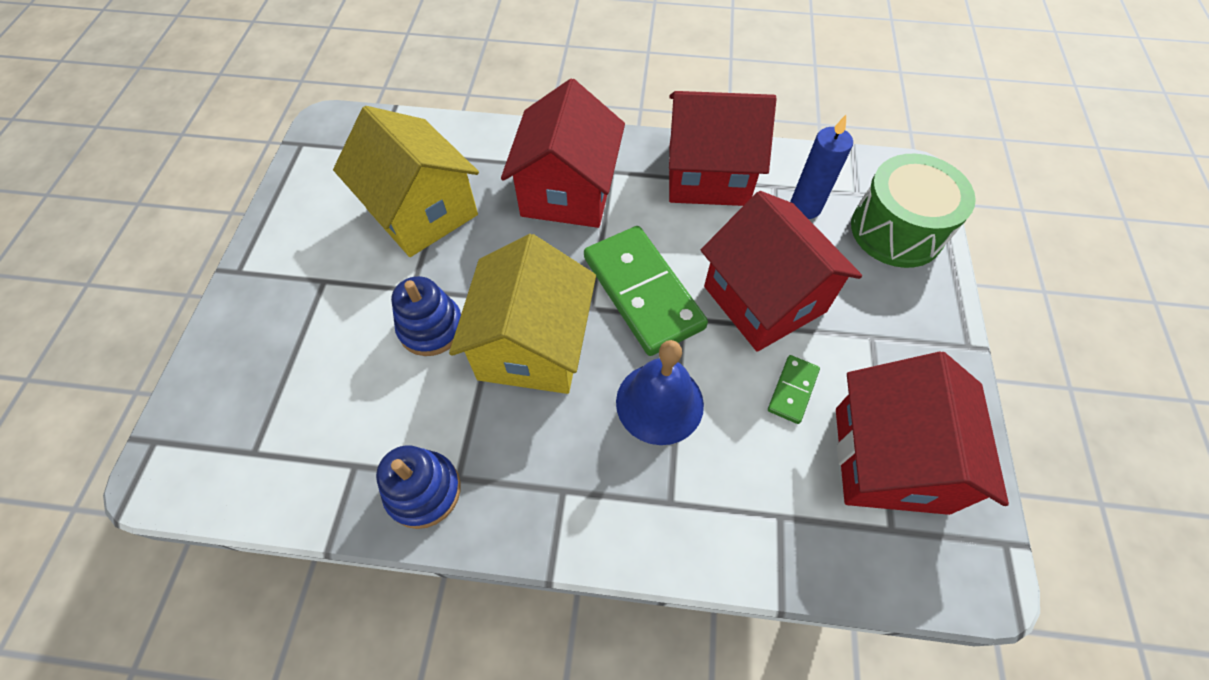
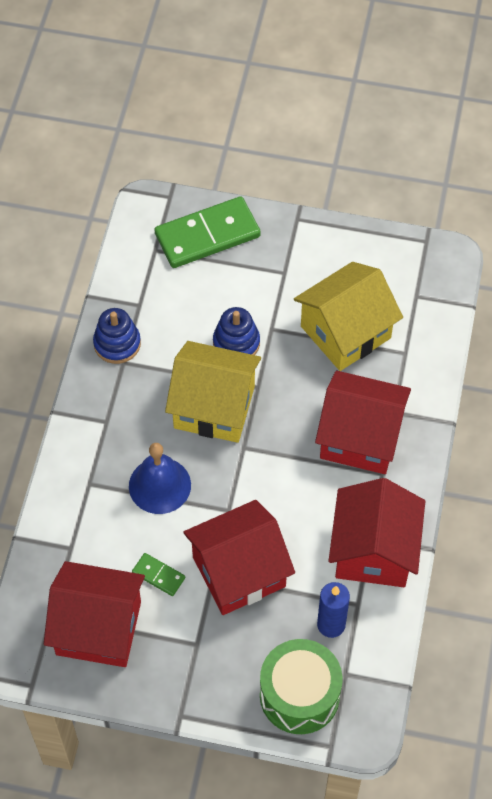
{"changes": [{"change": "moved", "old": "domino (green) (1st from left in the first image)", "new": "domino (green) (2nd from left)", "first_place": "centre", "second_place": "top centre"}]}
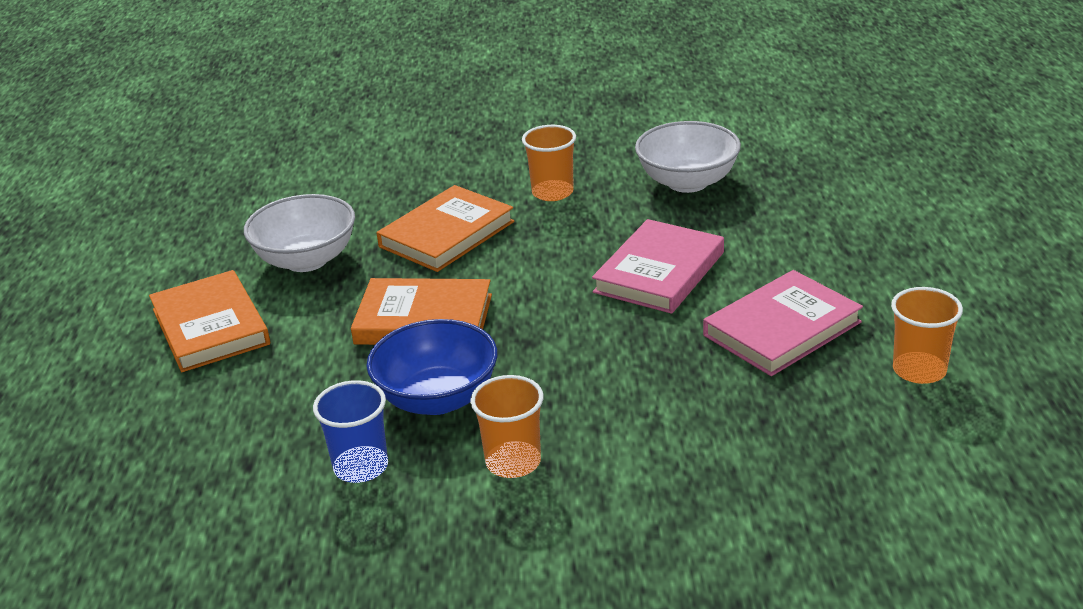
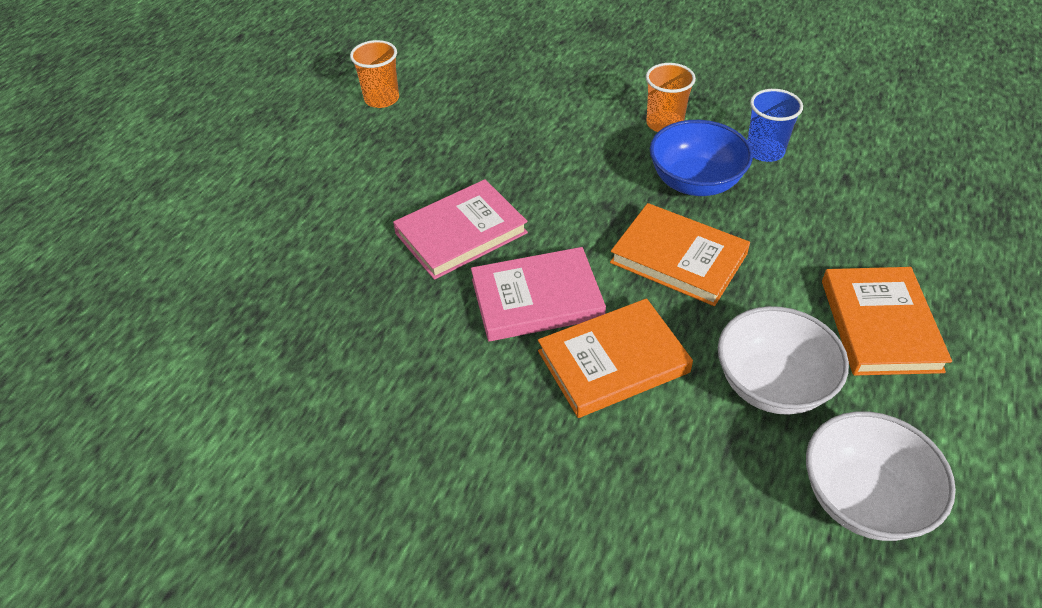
{"changes": [{"change": "moved", "old": "book (pink) (2nd from left)", "first_place": "middle right", "second_place": "centre"}, {"change": "moved", "old": "bowl (white) (2nd from left)", "first_place": "top centre", "second_place": "bottom right"}, {"change": "removed", "old": "cup (orange) (2nd from left)", "first_place": "top centre"}]}
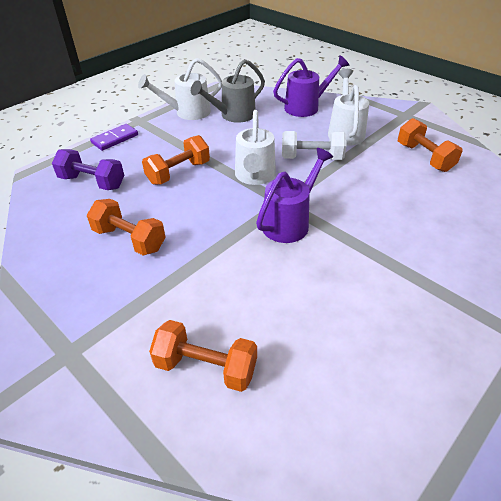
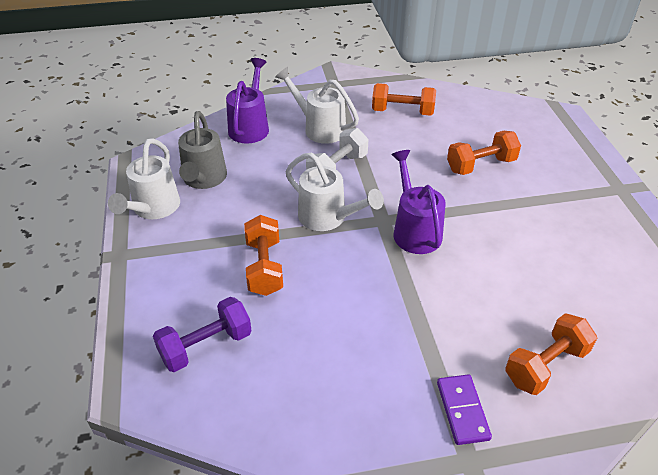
{"changes": [{"change": "moved", "old": "domino (purple)", "first_place": "top left", "second_place": "bottom right"}, {"change": "moved", "old": "dumbbell (orange) (1st from left in the first image)", "new": "dumbbell (orange) (3rd from left)", "first_place": "middle left", "second_place": "top right"}]}
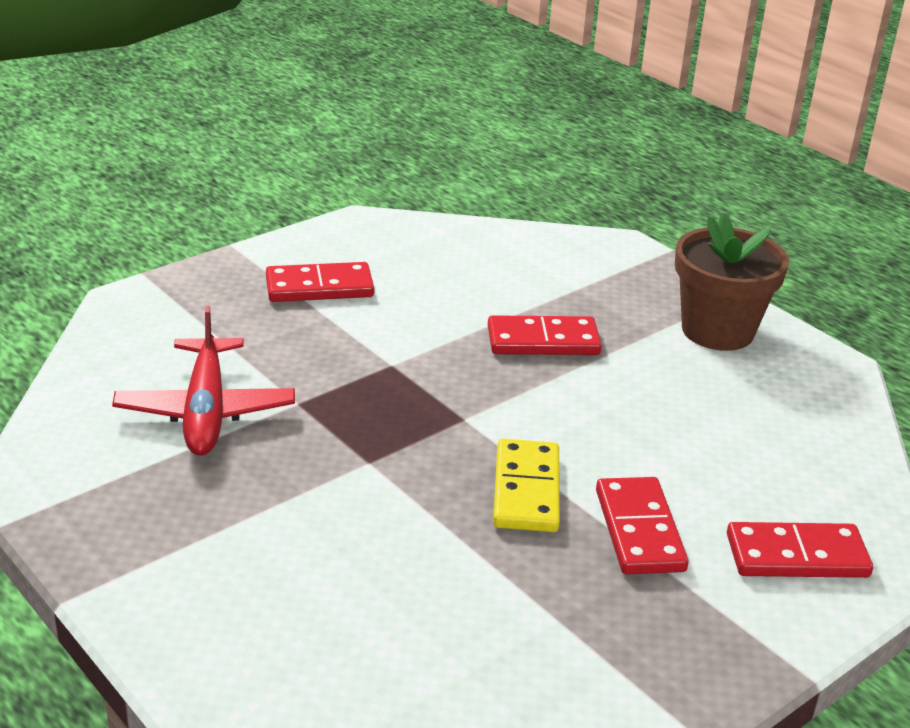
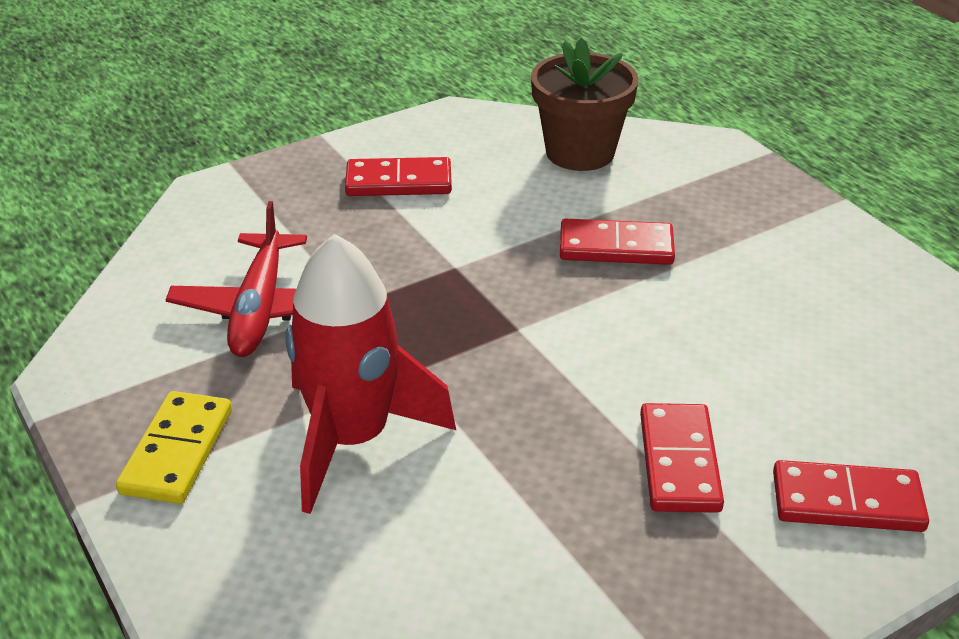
{"changes": [{"change": "moved", "old": "domino (yellow)", "first_place": "centre", "second_place": "bottom left"}, {"change": "added", "new": "rocket (red)", "second_place": "centre"}, {"change": "moved", "old": "flower pot (brown)", "first_place": "middle right", "second_place": "top centre"}]}
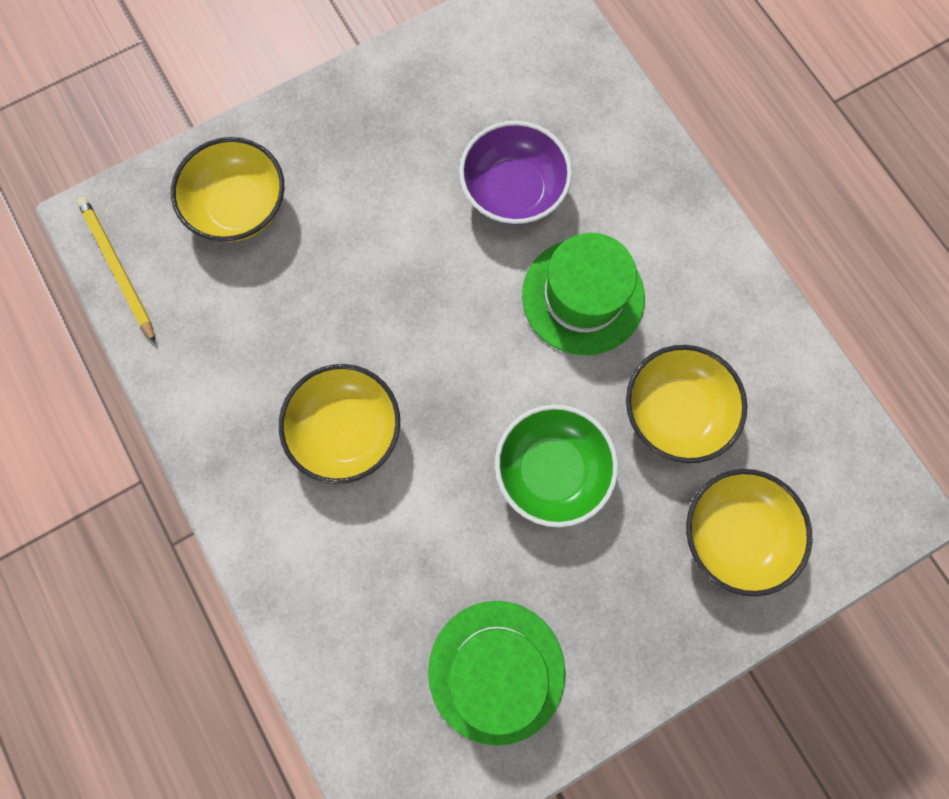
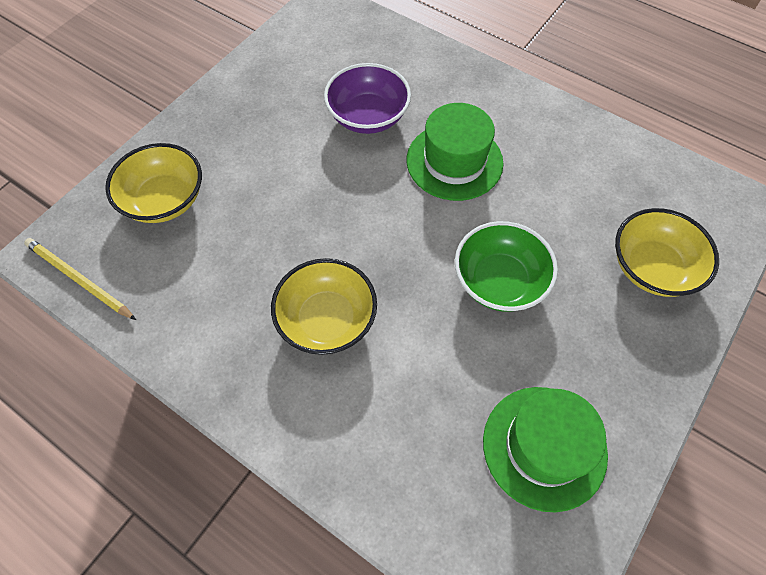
{"changes": [{"change": "removed", "old": "bowl (yellow) (3rd from left)", "first_place": "middle right"}]}
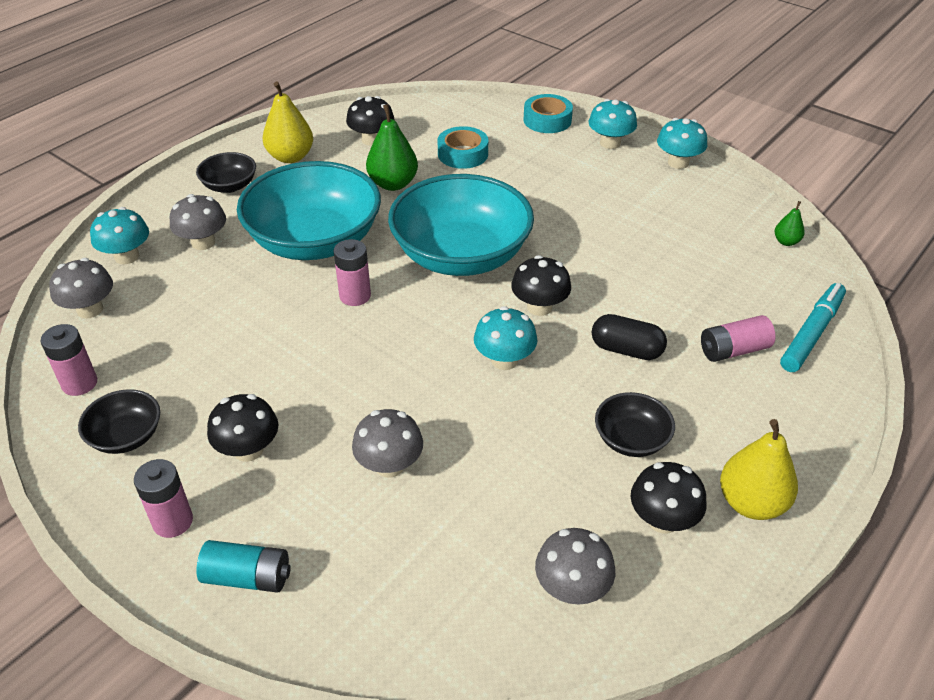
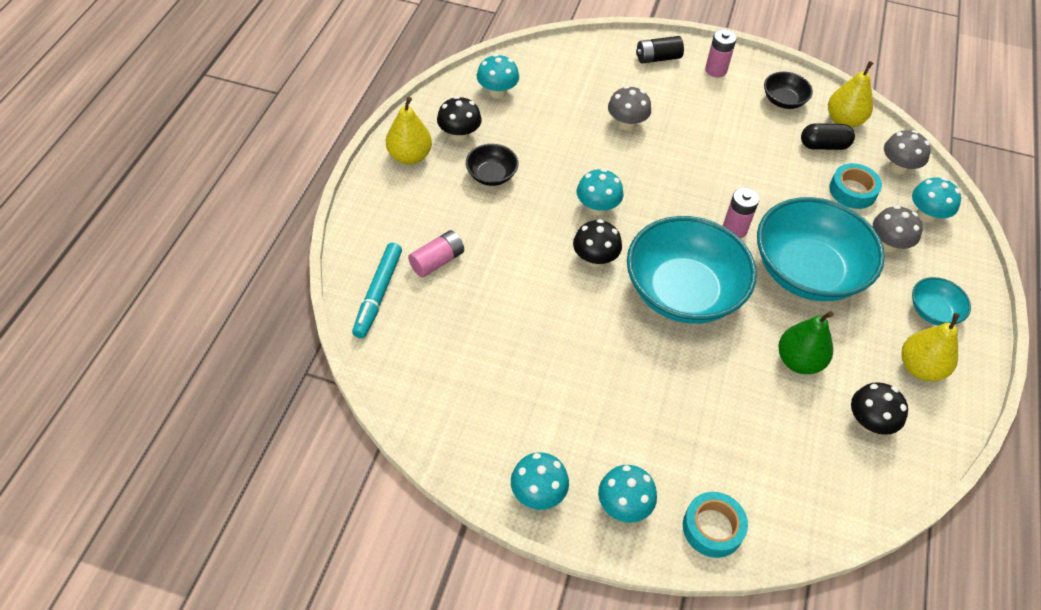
{"changes": [{"change": "recoloured", "old": "mushroom (grey) (4th from left)", "new": "mushroom (turquoise) (1st from left)", "first_place": "bottom centre", "second_place": "top centre"}, {"change": "recoloured", "old": "battery (turquoise)", "new": "battery (black)", "first_place": "bottom left", "second_place": "top centre"}, {"change": "moved", "old": "capsule (black)", "first_place": "middle right", "second_place": "top right"}, {"change": "replaced", "old": "battery (pink) (1st from left)", "new": "pear (yellow) (2nd from left)", "first_place": "middle left", "second_place": "top right"}, {"change": "moved", "old": "tape (turquoise) (1st from left in the first image)", "new": "tape (turquoise) (2nd from left)", "first_place": "top centre", "second_place": "top right"}, {"change": "recoloured", "old": "bowl (black) (2nd from left)", "new": "bowl (turquoise) (3rd from left)", "first_place": "top left", "second_place": "middle right"}, {"change": "removed", "old": "mushroom (black) (1st from left)", "first_place": "middle left"}, {"change": "removed", "old": "pear (green) (2nd from left)", "first_place": "top right"}]}
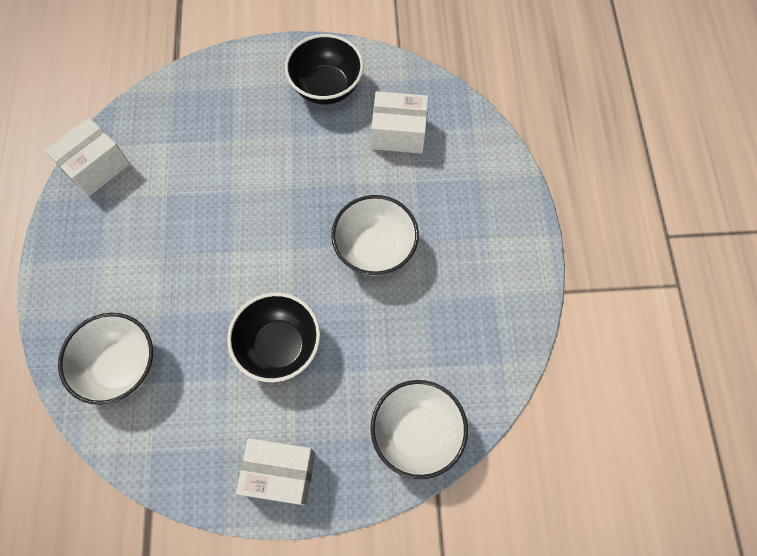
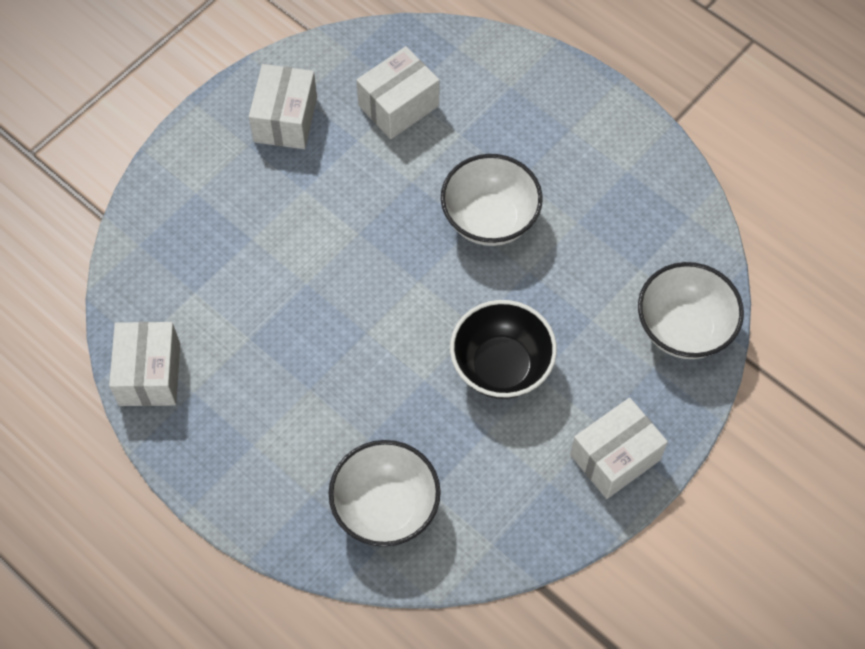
{"changes": [{"change": "replaced", "old": "bowl (black) (2nd from left)", "new": "box (white) (2nd from left)", "first_place": "top centre", "second_place": "top left"}]}
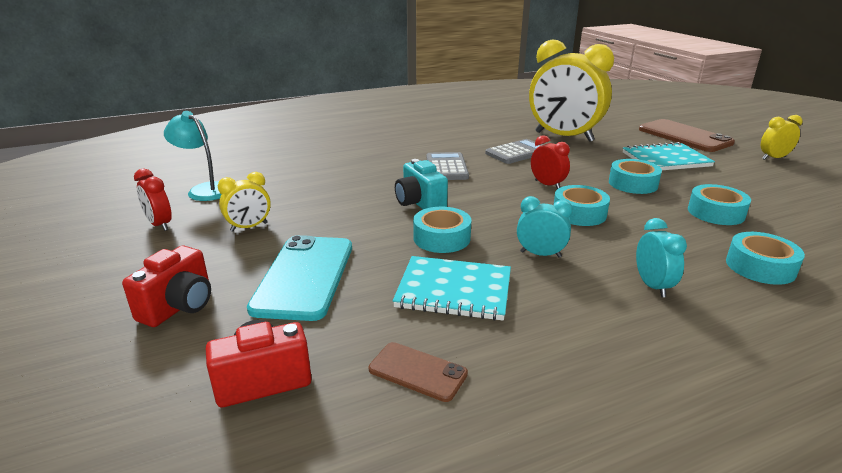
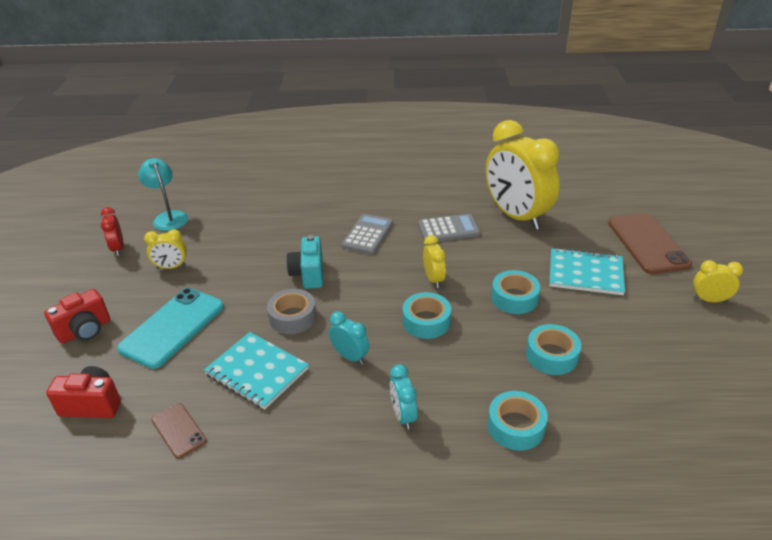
{"changes": [{"change": "recoloured", "old": "tape (turquoise) (1st from left)", "new": "tape (grey)", "first_place": "centre", "second_place": "centre"}, {"change": "turned", "old": "clock (turquoise) (2nd from left)", "first_place": "middle right", "second_place": "bottom centre", "degrees": 150}, {"change": "recoloured", "old": "clock (red) (2nd from left)", "new": "clock (yellow) (2nd from left)", "first_place": "centre", "second_place": "centre"}]}
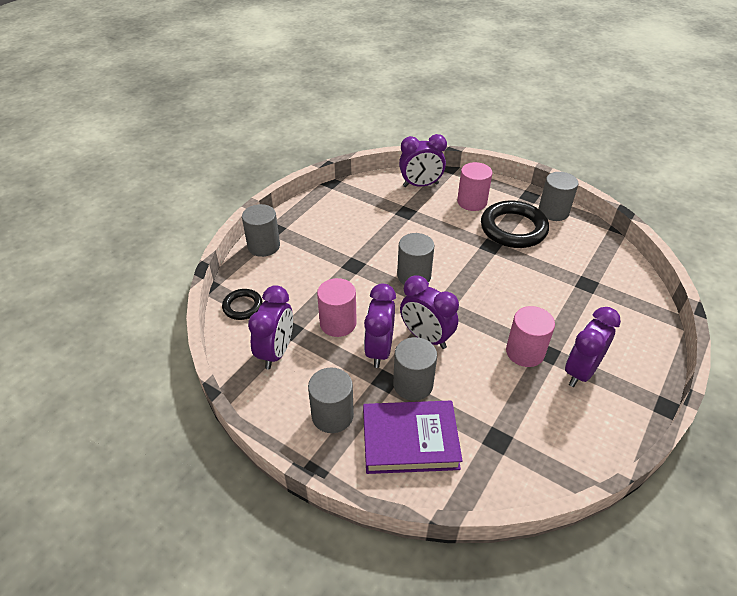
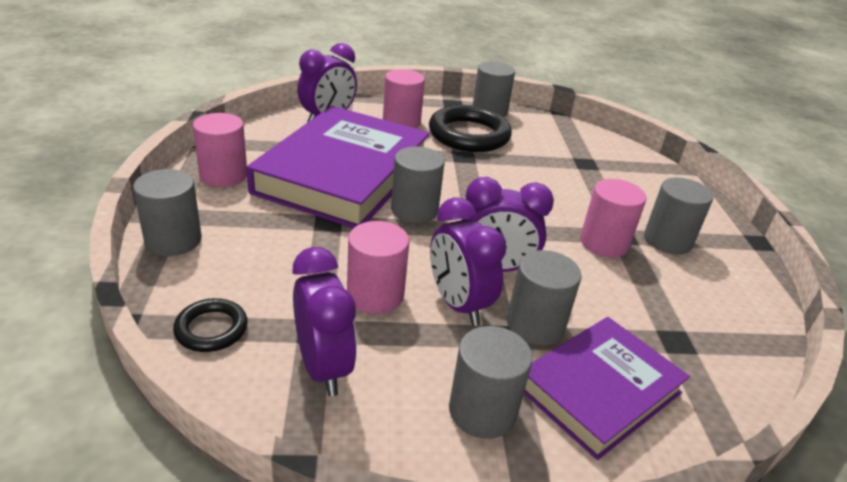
{"changes": [{"change": "added", "new": "cylinder (pink) (1st from left)", "second_place": "top left"}, {"change": "added", "new": "book (purple) (1st from left)", "second_place": "centre"}, {"change": "replaced", "old": "clock (purple) (5th from left)", "new": "cylinder (grey) (6th from left)", "first_place": "middle right", "second_place": "middle right"}]}
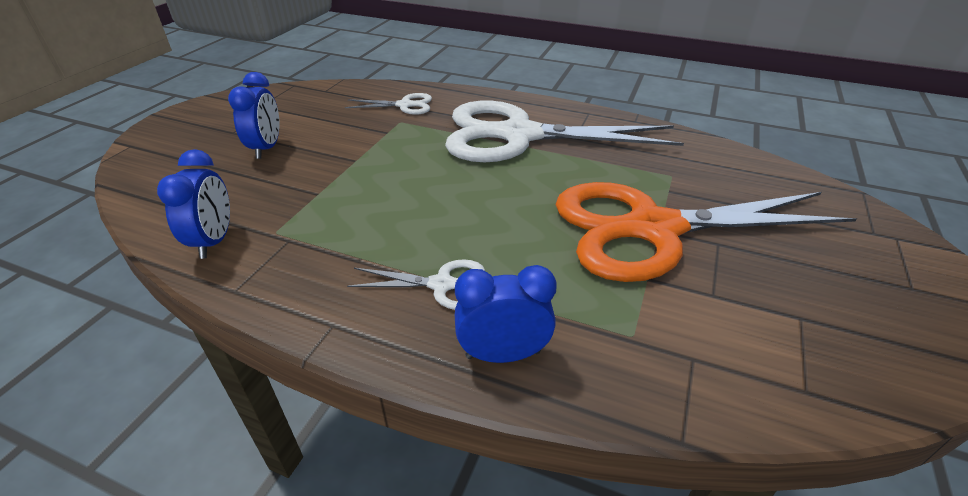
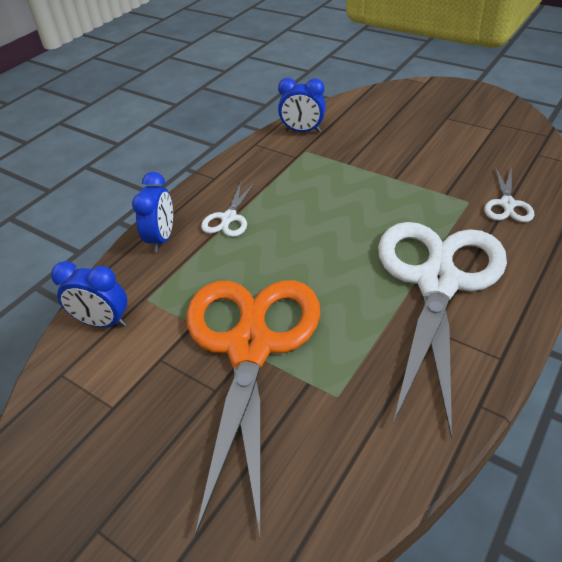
{"changes": [{"change": "moved", "old": "clock (blue) (2nd from left in the first image)", "new": "clock (blue) (1st from left)", "first_place": "top left", "second_place": "middle left"}]}
